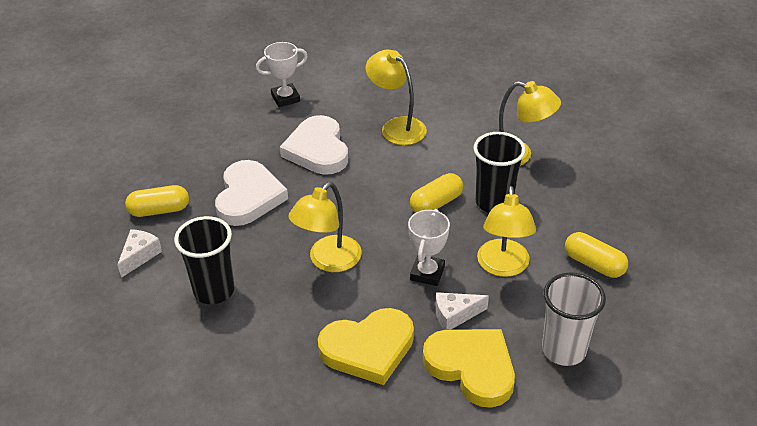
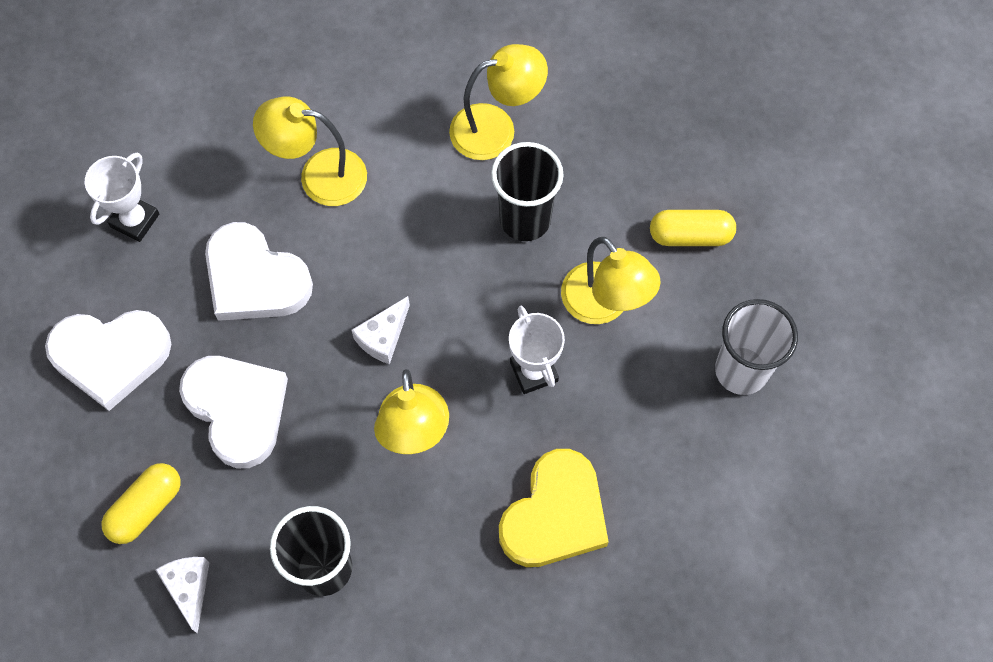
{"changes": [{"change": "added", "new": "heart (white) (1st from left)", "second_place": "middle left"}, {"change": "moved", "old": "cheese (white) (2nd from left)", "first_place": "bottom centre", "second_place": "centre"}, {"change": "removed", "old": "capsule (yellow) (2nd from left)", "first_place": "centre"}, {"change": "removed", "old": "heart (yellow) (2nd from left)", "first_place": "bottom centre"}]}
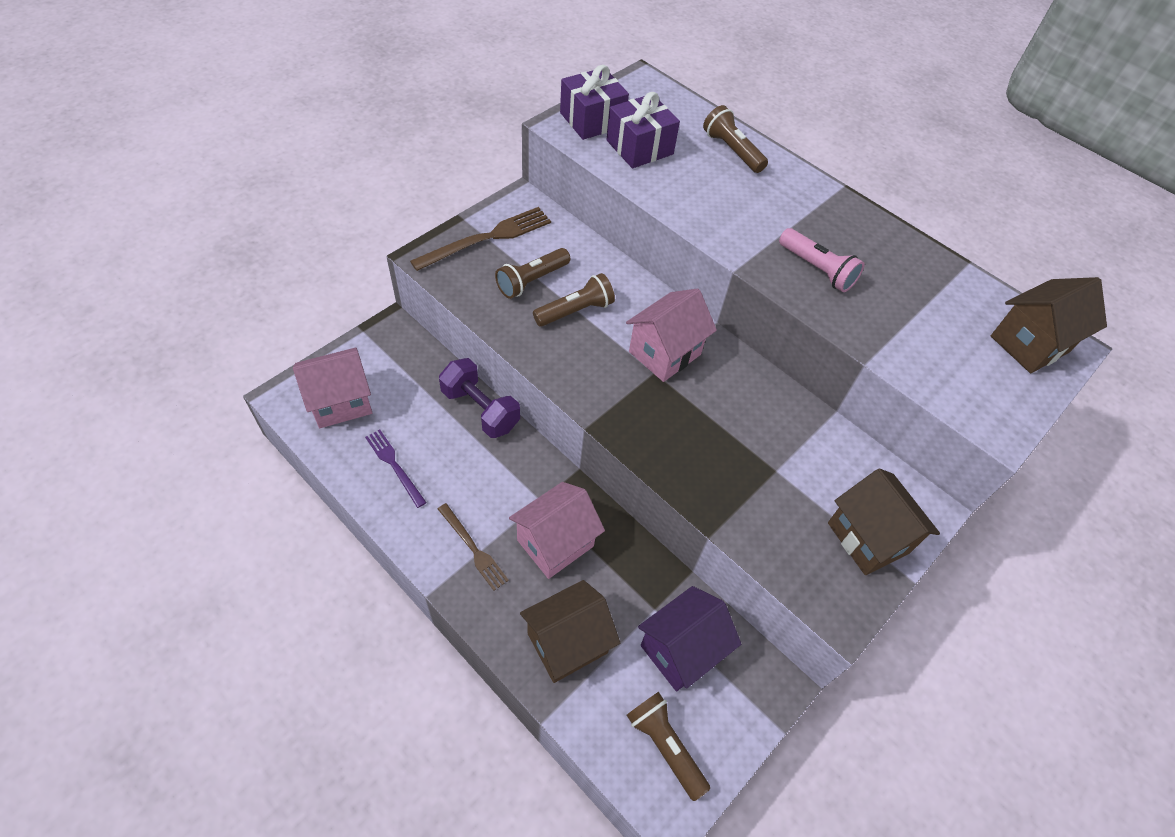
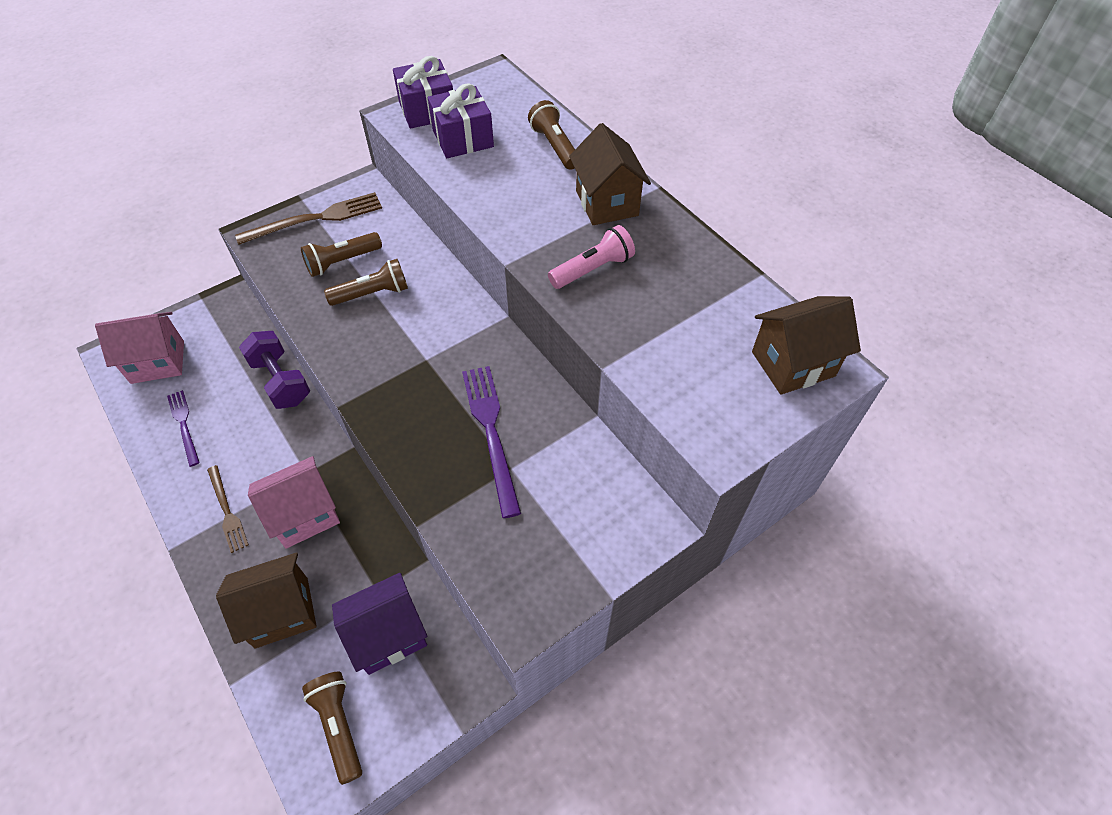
{"changes": [{"change": "added", "new": "fork (purple) (2nd from left)", "second_place": "centre"}, {"change": "turned", "old": "flashlight (pink)", "first_place": "top right", "second_place": "top centre", "degrees": -90}, {"change": "moved", "old": "house (brown) (2nd from left)", "first_place": "middle right", "second_place": "top centre"}, {"change": "removed", "old": "house (pink) (3rd from left)", "first_place": "centre"}]}
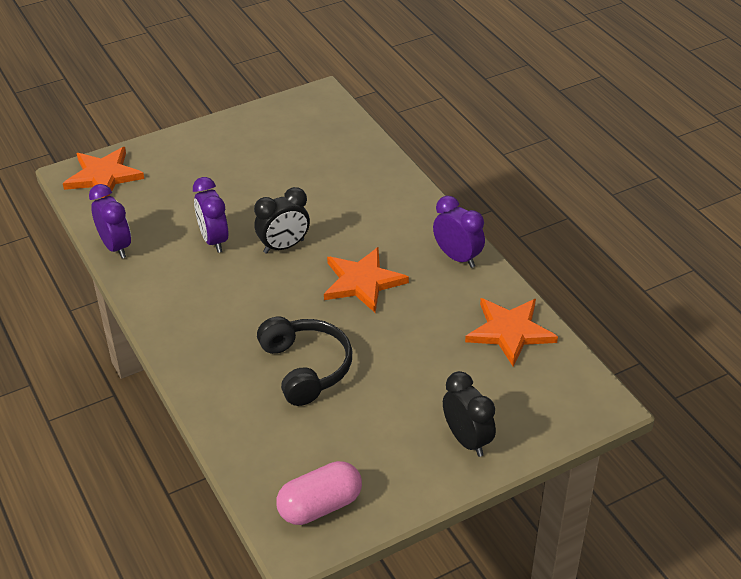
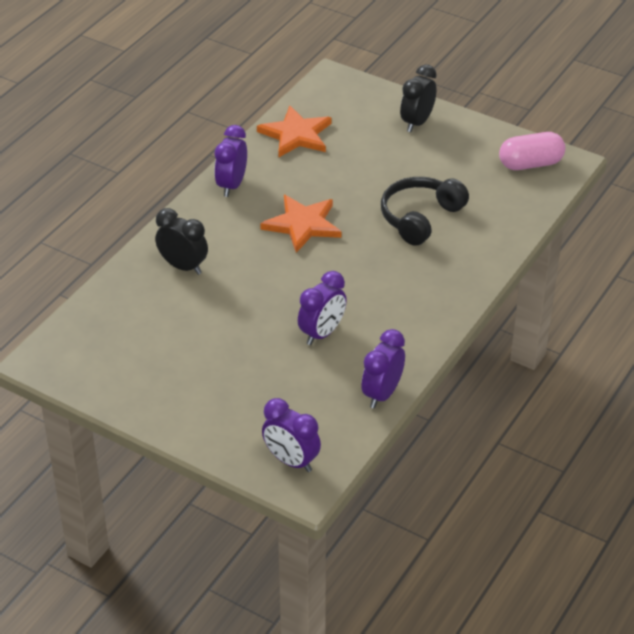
{"changes": [{"change": "moved", "old": "clock (black) (1st from left)", "first_place": "centre", "second_place": "middle left"}, {"change": "replaced", "old": "star (orange) (1st from left)", "new": "clock (purple) (2nd from left)", "first_place": "top left", "second_place": "bottom centre"}, {"change": "turned", "old": "capsule (pink)", "first_place": "bottom centre", "second_place": "top right", "degrees": -45}]}
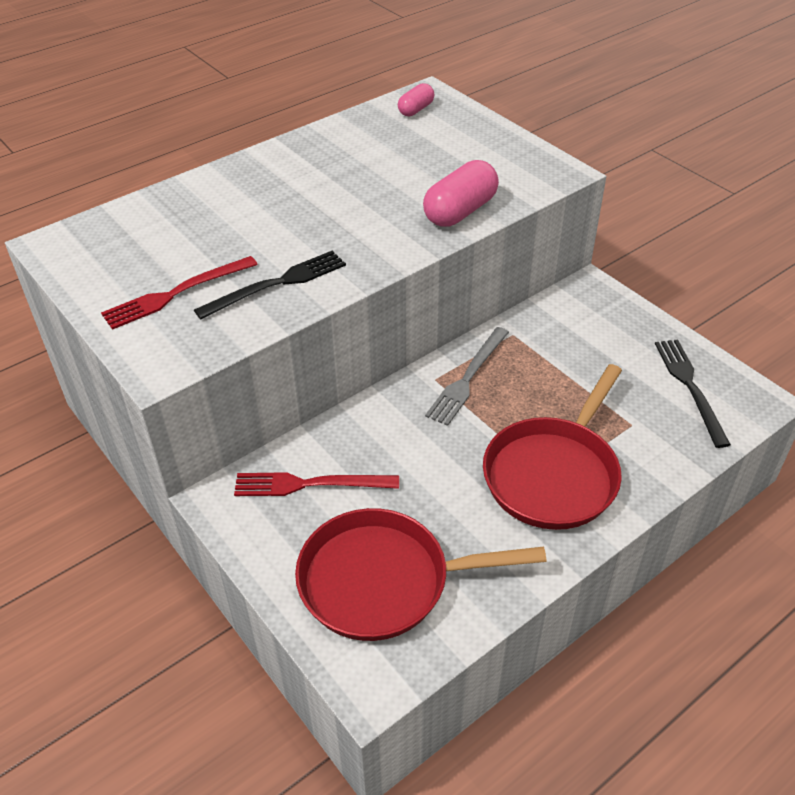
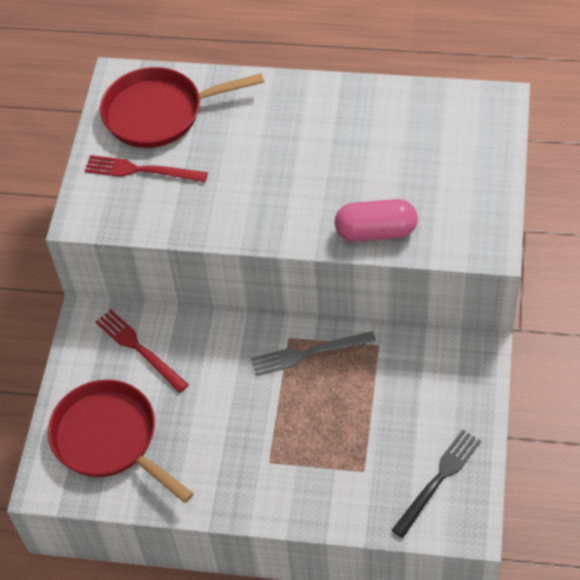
{"changes": [{"change": "moved", "old": "pan (red) (2nd from left)", "first_place": "middle right", "second_place": "top left"}, {"change": "removed", "old": "fork (black) (1st from left)", "first_place": "centre"}, {"change": "removed", "old": "capsule (pink) (1st from left)", "first_place": "top centre"}]}
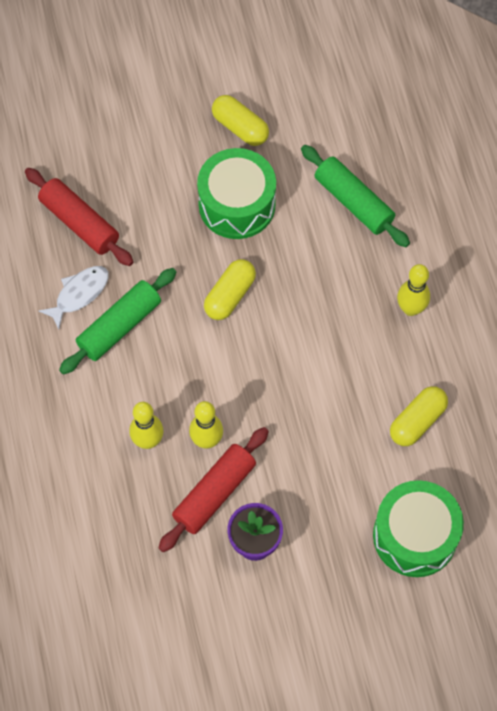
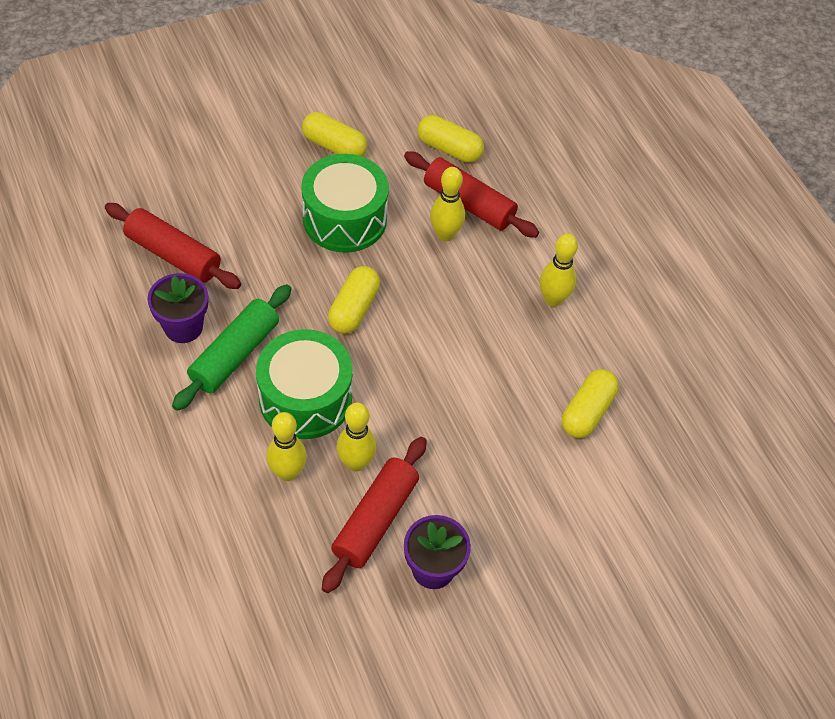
{"changes": [{"change": "replaced", "old": "fish (white)", "new": "flower pot (purple) (1st from left)", "first_place": "middle left", "second_place": "middle left"}, {"change": "moved", "old": "drum (green) (2nd from left in the first image)", "new": "drum (green) (1st from left)", "first_place": "bottom right", "second_place": "centre"}, {"change": "recoloured", "old": "rolling pin (green) (2nd from left)", "new": "rolling pin (red) (3rd from left)", "first_place": "top right", "second_place": "top centre"}, {"change": "added", "new": "capsule (yellow) (3rd from left)", "second_place": "top centre"}, {"change": "added", "new": "bowling pin (yellow) (3rd from left)", "second_place": "top centre"}]}
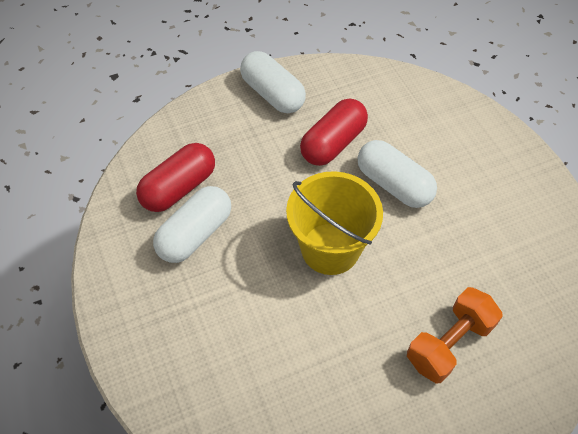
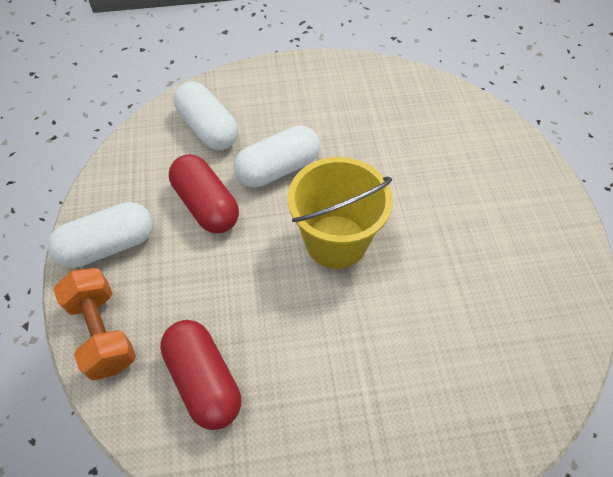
{"changes": [{"change": "moved", "old": "dumbbell (orange)", "first_place": "bottom right", "second_place": "bottom left"}, {"change": "moved", "old": "capsule (white) (1st from left in the first image)", "new": "capsule (white) (2nd from left)", "first_place": "middle left", "second_place": "top centre"}]}
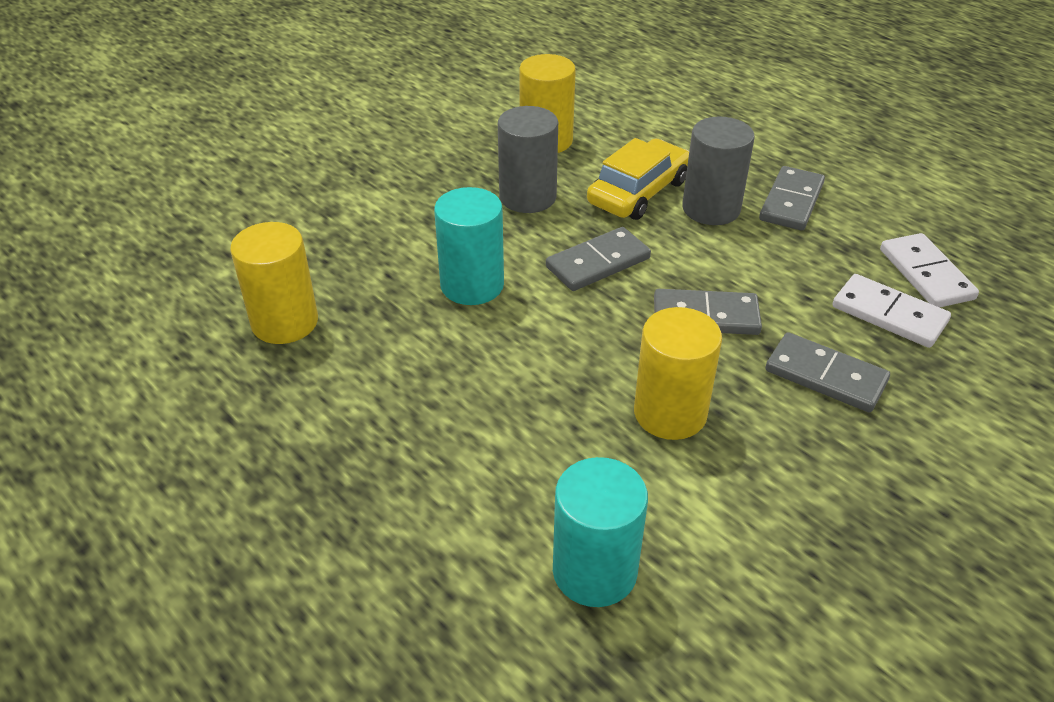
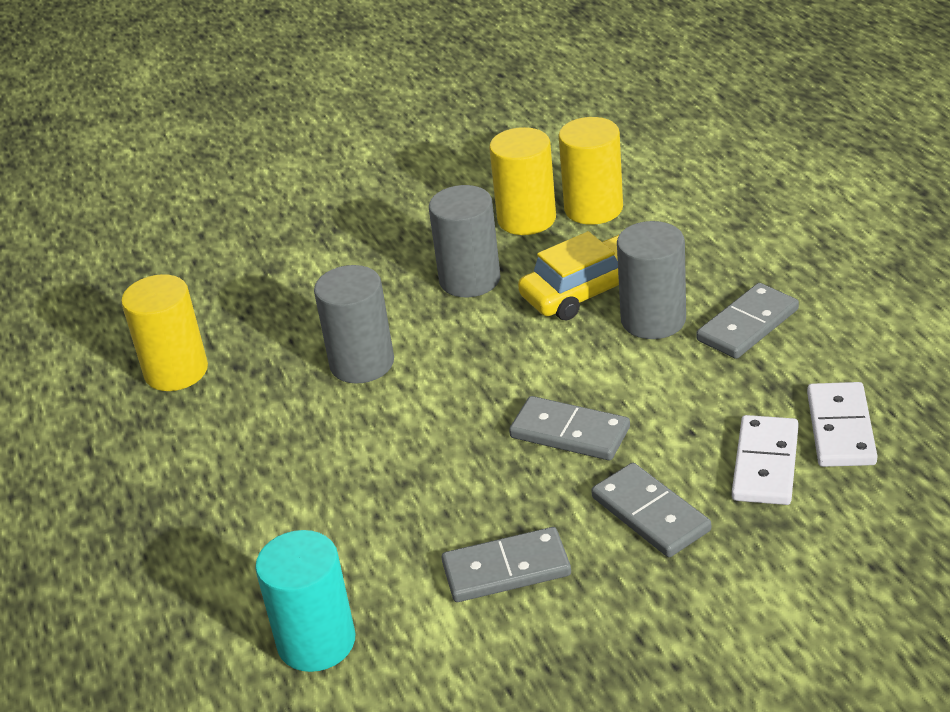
{"changes": [{"change": "recoloured", "old": "cylinder (turquoise) (1st from left)", "new": "cylinder (grey) (1st from left)", "first_place": "centre", "second_place": "centre"}, {"change": "moved", "old": "domino (grey) (1st from left)", "first_place": "centre", "second_place": "bottom centre"}, {"change": "moved", "old": "cylinder (yellow) (3rd from left)", "first_place": "centre", "second_place": "top centre"}, {"change": "turned", "old": "domino (white) (1st from left)", "first_place": "middle right", "second_place": "middle right", "degrees": 45}]}
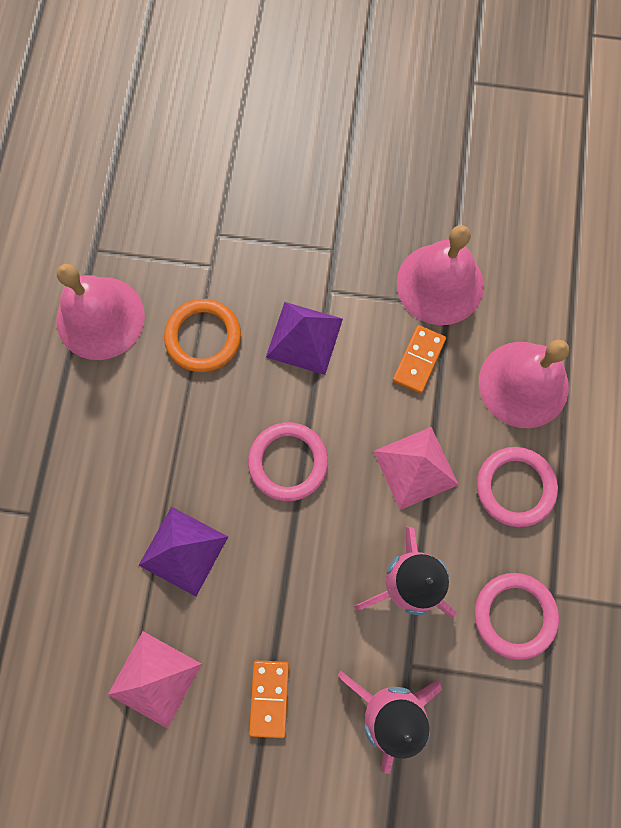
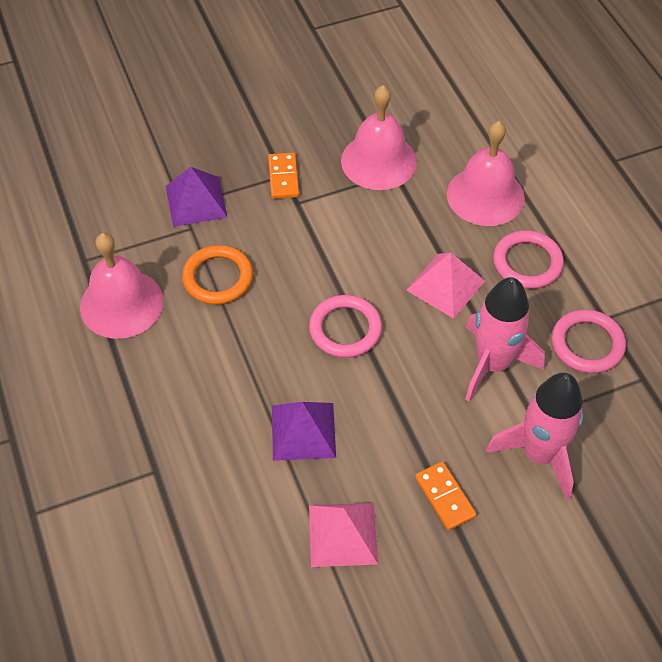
{"changes": [{"change": "moved", "old": "pyramid (purple) (2nd from left in the first image)", "new": "pyramid (purple) (1st from left)", "first_place": "centre", "second_place": "top left"}, {"change": "moved", "old": "domino (orange) (2nd from left in the first image)", "new": "domino (orange) (1st from left)", "first_place": "middle right", "second_place": "top centre"}]}
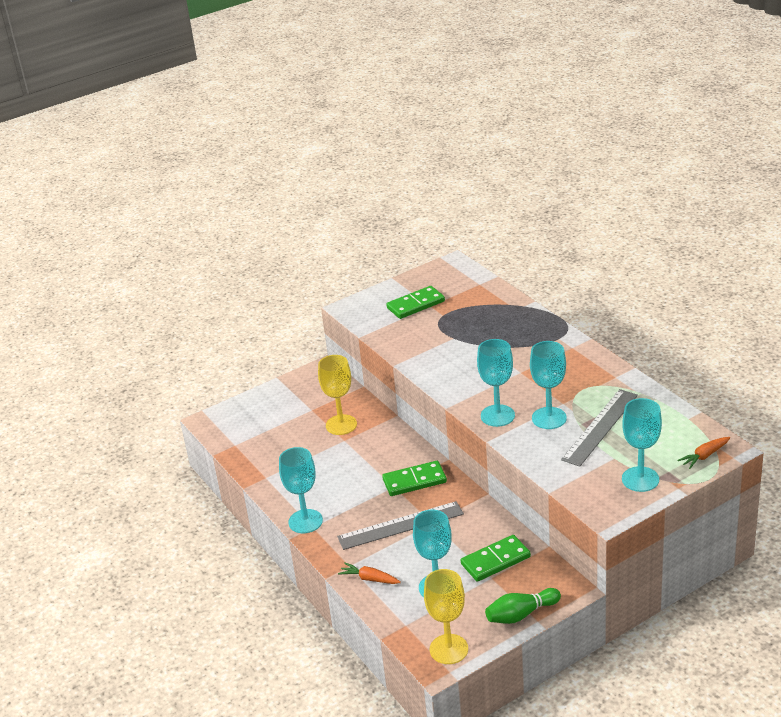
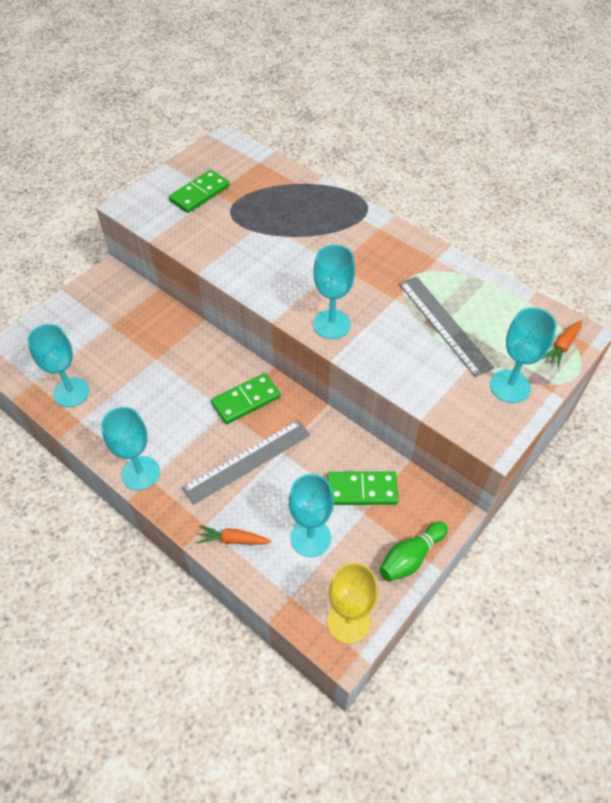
{"changes": [{"change": "moved", "old": "goblet (turquoise) (4th from left in the first image)", "new": "goblet (turquoise) (1st from left)", "first_place": "middle right", "second_place": "middle left"}, {"change": "turned", "old": "domino (green) (3rd from left)", "first_place": "bottom centre", "second_place": "centre", "degrees": 45}, {"change": "turned", "old": "ruler (grey) (2nd from left)", "first_place": "middle right", "second_place": "middle right", "degrees": -45}, {"change": "removed", "old": "goblet (yellow) (1st from left)", "first_place": "centre"}]}
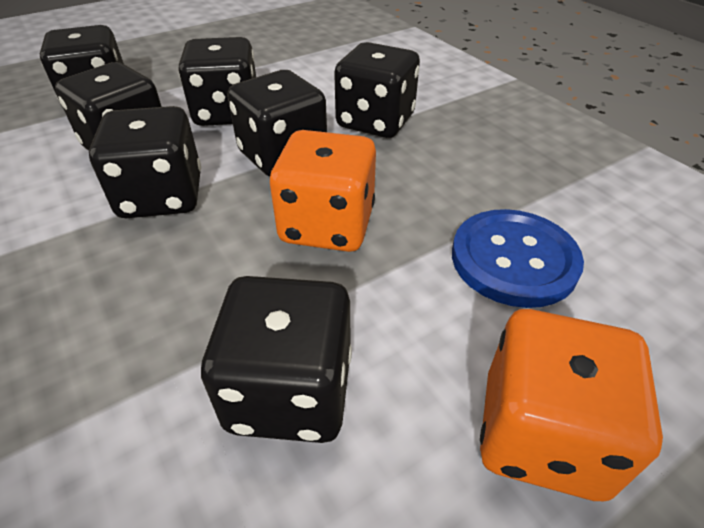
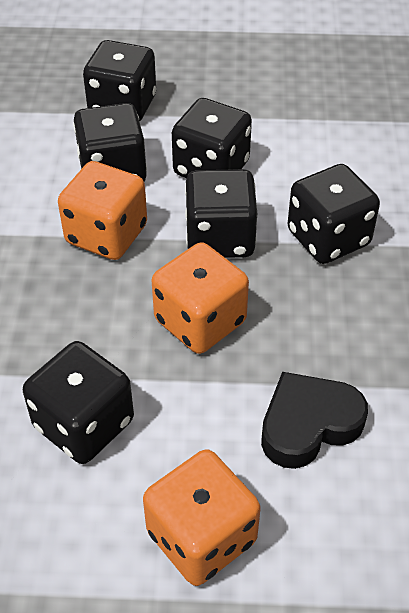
{"changes": [{"change": "recoloured", "old": "dice (black) (3rd from left)", "new": "dice (orange) (1st from left)", "first_place": "top left", "second_place": "middle left"}, {"change": "replaced", "old": "button (blue)", "new": "heart (black)", "first_place": "middle right", "second_place": "bottom right"}]}
